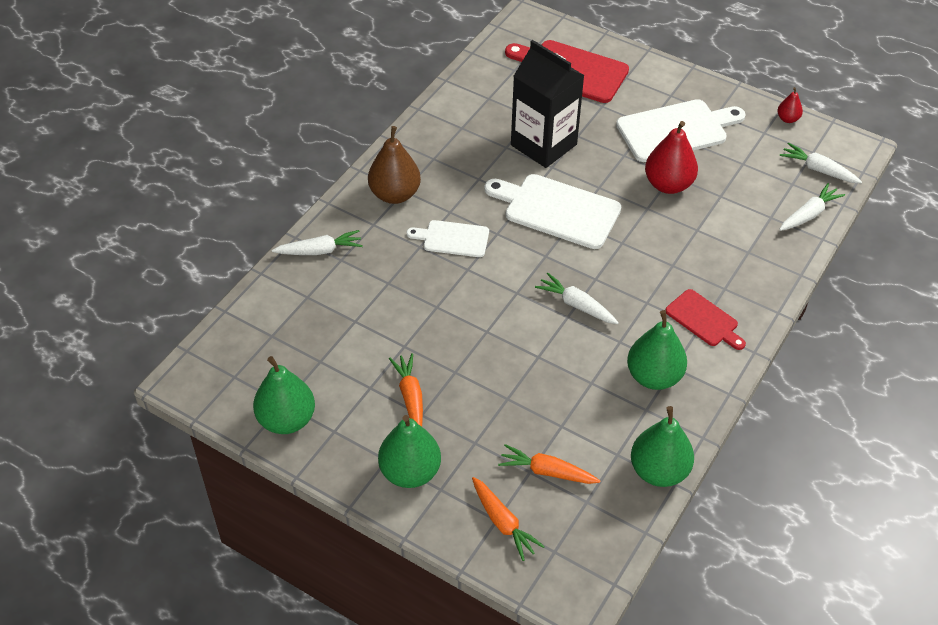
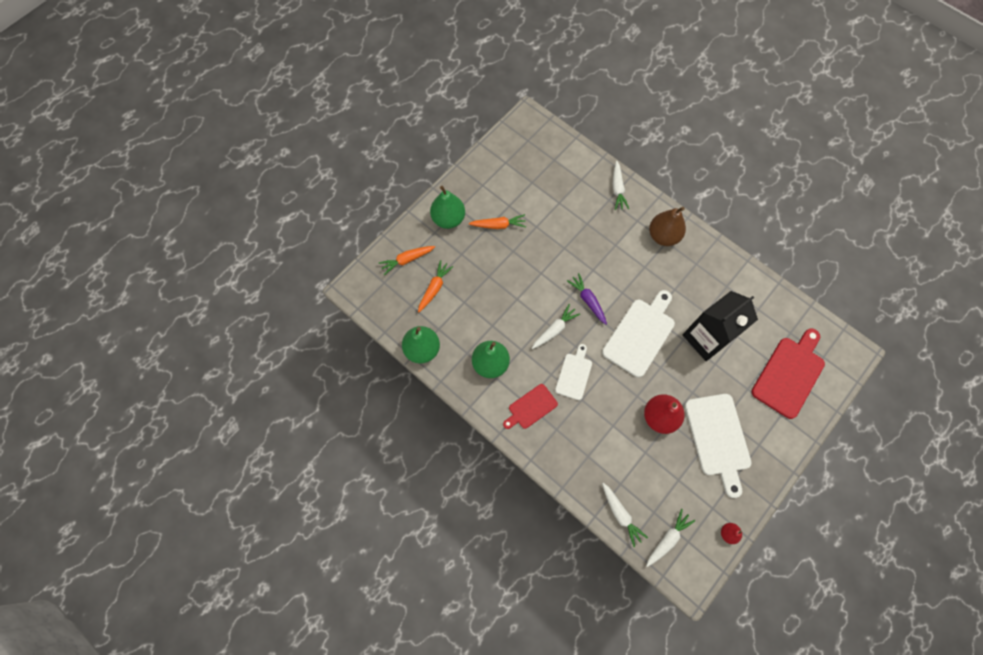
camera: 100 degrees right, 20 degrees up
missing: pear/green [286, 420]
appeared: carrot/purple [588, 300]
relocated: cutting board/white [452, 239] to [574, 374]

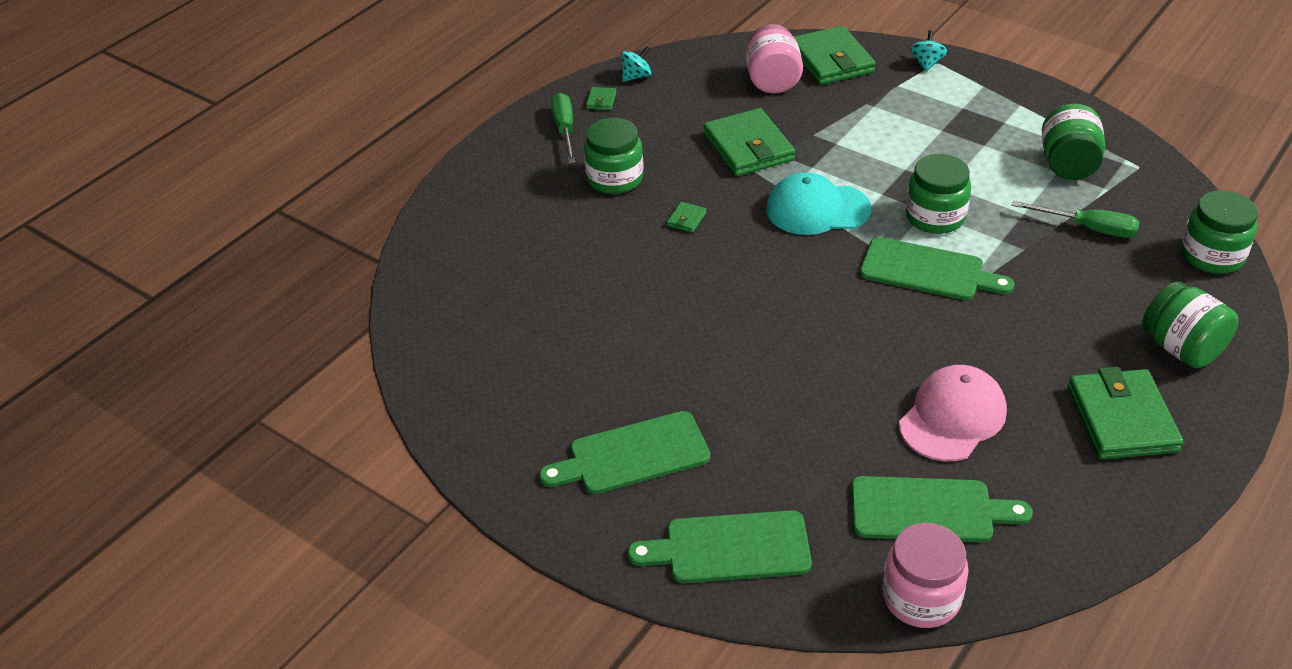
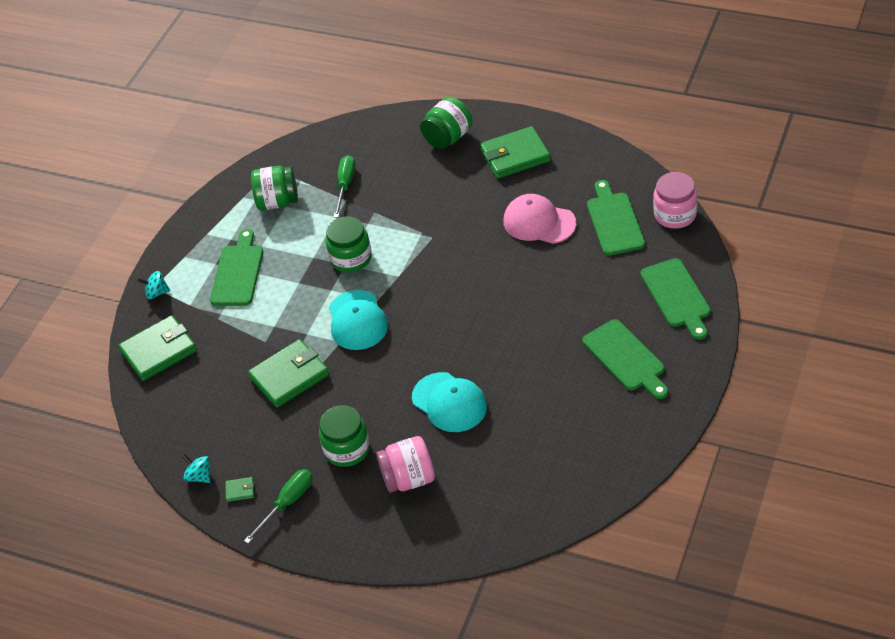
camera: 100 degrees left, 5 degrees up
missing: jar/green [1212, 255]; wallet/green [686, 219]
appeared: cap/turquoise [449, 402]
relocated: jar/pink [772, 81] to [409, 478]; cutting board/green [927, 271] to [237, 272]
spun: screwdriver/green [565, 130] = [287, 503] 150 degrees clockwise

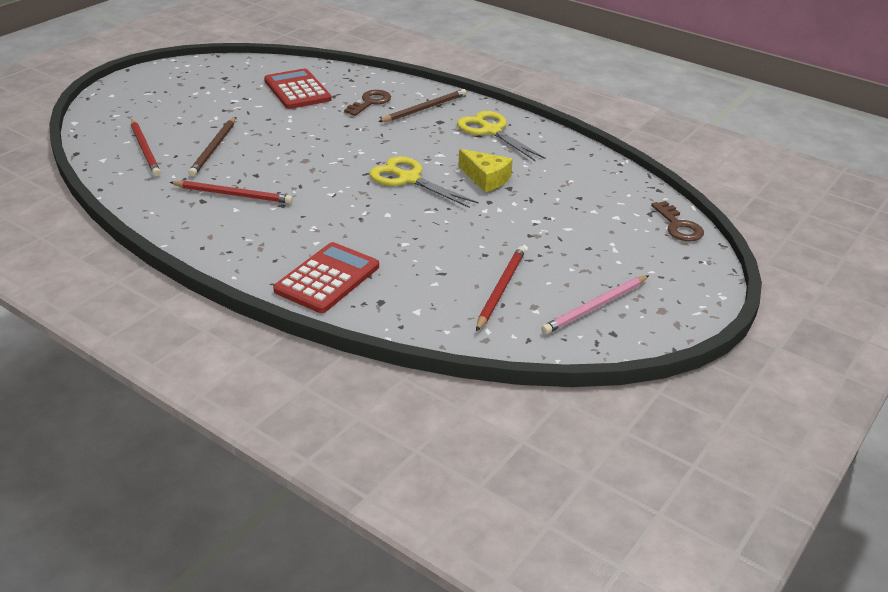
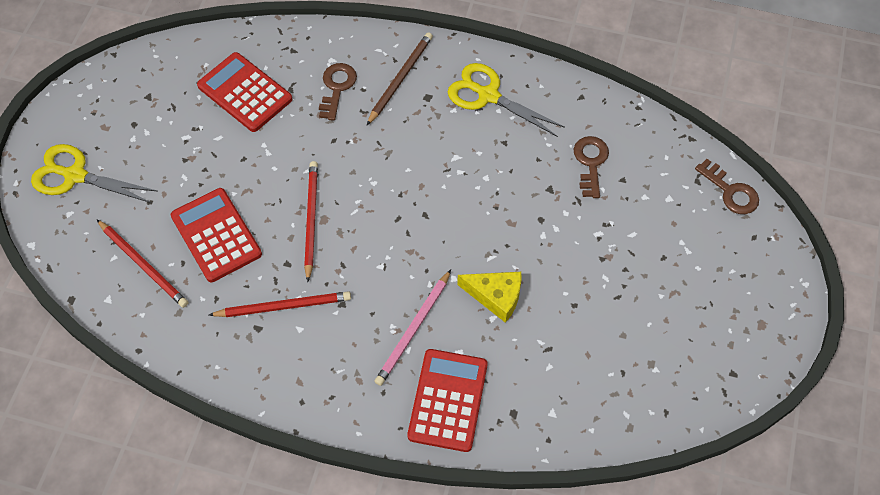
camera: 20 degrees left, 25 degrees up
appeared: key/brown [590, 163]
relocated: cheese/yellow [486, 178] to [496, 296]; scissors/yellow [408, 179] to [75, 175]; pencil/red [501, 289] to [311, 219]; pencil/pink [595, 307] to [413, 330]
exchanged: pencil/brown [214, 148] to calculator/red [216, 235]

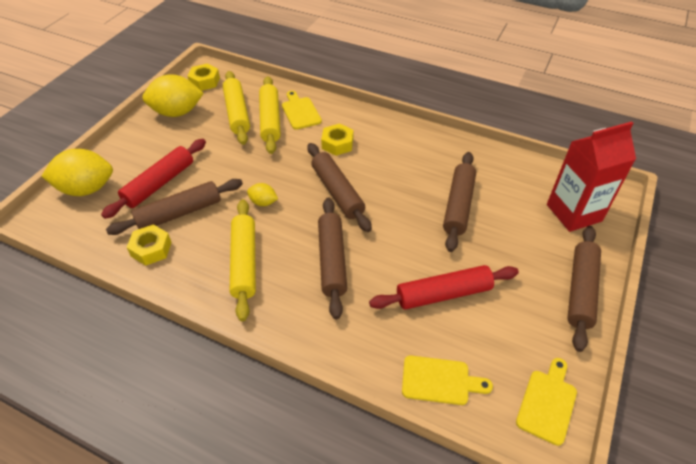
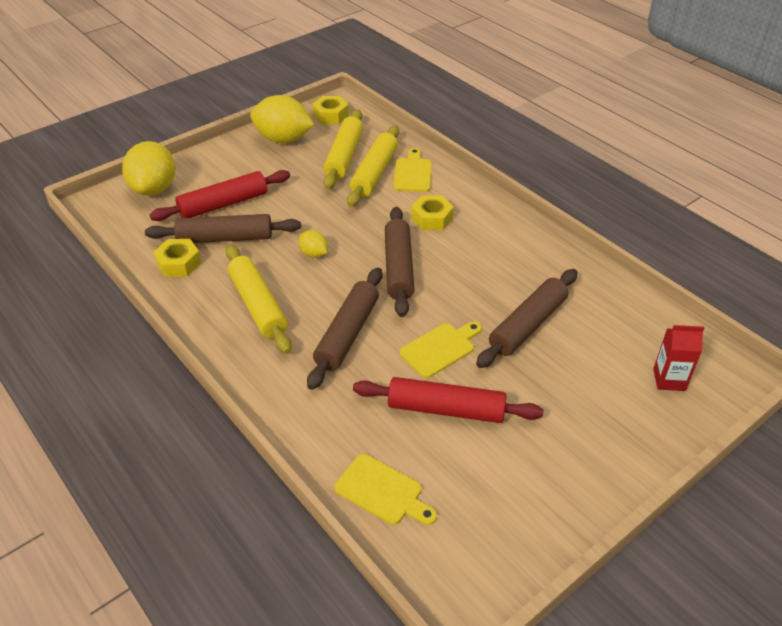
camera: 25 degrees right, 5 degrees down
missing: rolling pin/brown [581, 290]
relocated: cutting board/yellow [547, 403] to [440, 349]
spun: lemon/yellow [86, 189] = [154, 189] 75 degrees clockwise; rolling pin/yellow [244, 262] = [258, 305] 45 degrees counterclockwise
size: carton/red [574, 213] = [669, 379] x0.53

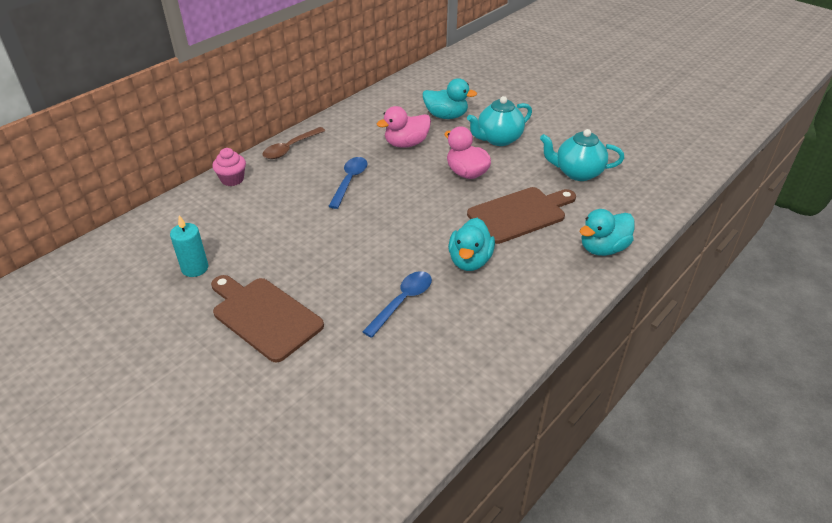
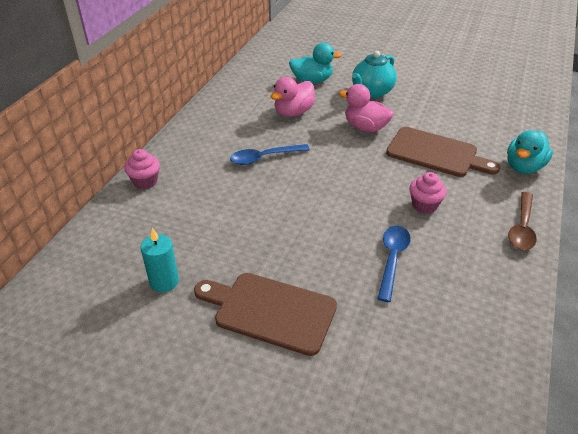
camera: 20 degrees left, 0 degrees up
missing: teapot/turquoise [577, 173]
relocated: spoon/brown [290, 148] to [522, 227]
exchanged: duck/turquoise [470, 261] to cupcake/pink [424, 205]
spun: spoon/blue [349, 181] = [264, 158] 105 degrees counterclockwise; cutting board/brown [519, 214] = [436, 153] 75 degrees clockwise

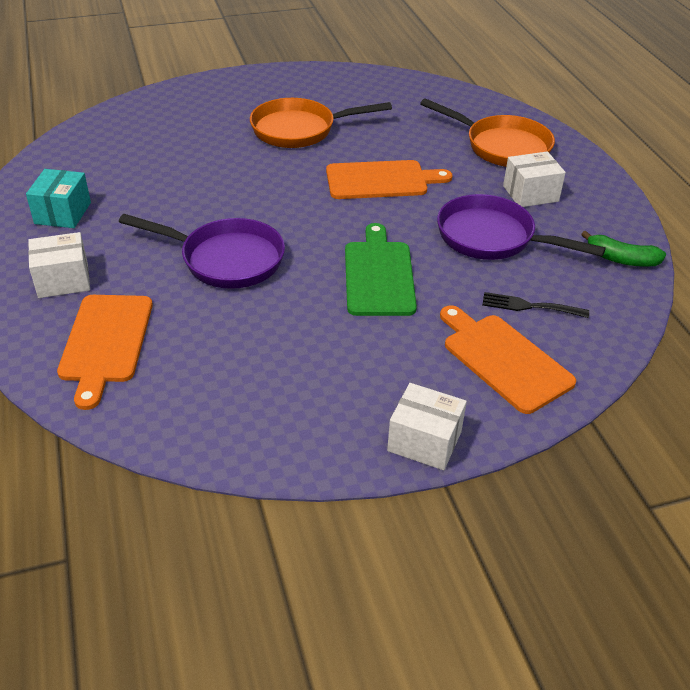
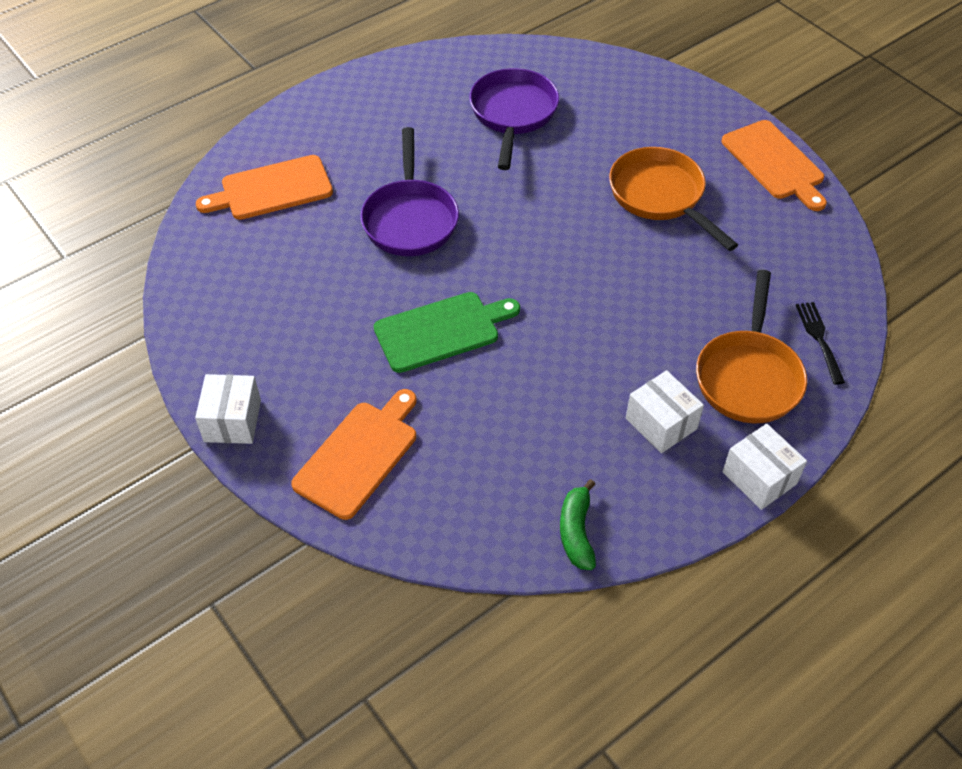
camera: 70 degrees right, 10 degrees up
missing: box/turquoise [63, 213]
relocated: cutting board/orange [381, 180] to [775, 163]; pan/purple [492, 238] to [513, 114]; box/white [63, 280] to [759, 478]; fork/black [529, 306] to [819, 339]

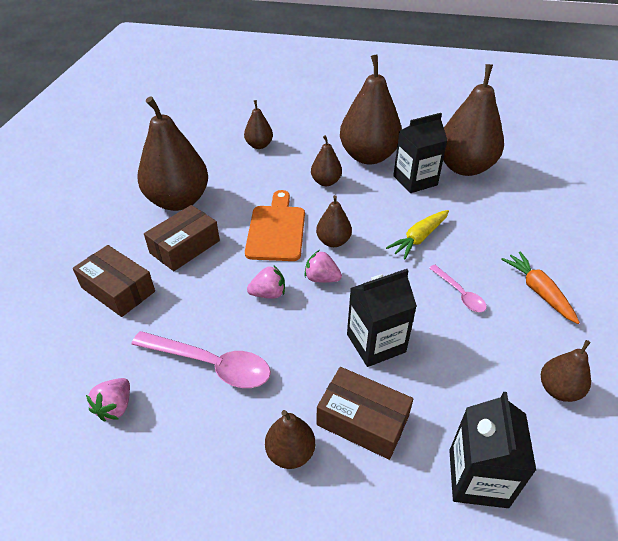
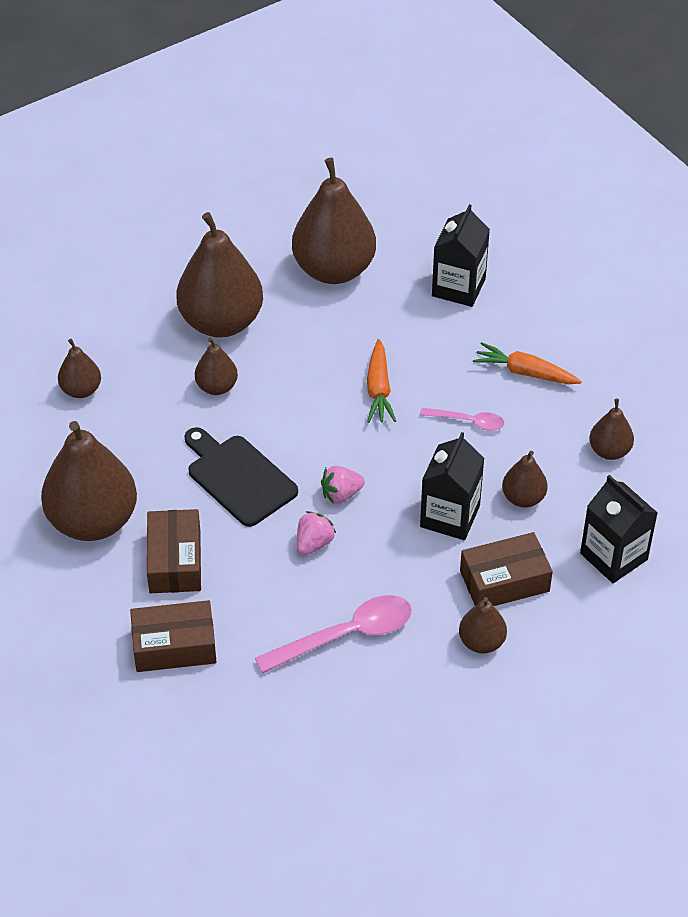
camera: 45 degrees left, 5 degrees up
missing: strawberry/pink [115, 407]
relocated: carton/black [415, 180] to [458, 287]; pear/brown [333, 241] to [523, 498]
colour: cutting board/orange [276, 230] to cutting board/black [238, 478]; carrot/yellow [419, 238] to carrot/orange [378, 389]

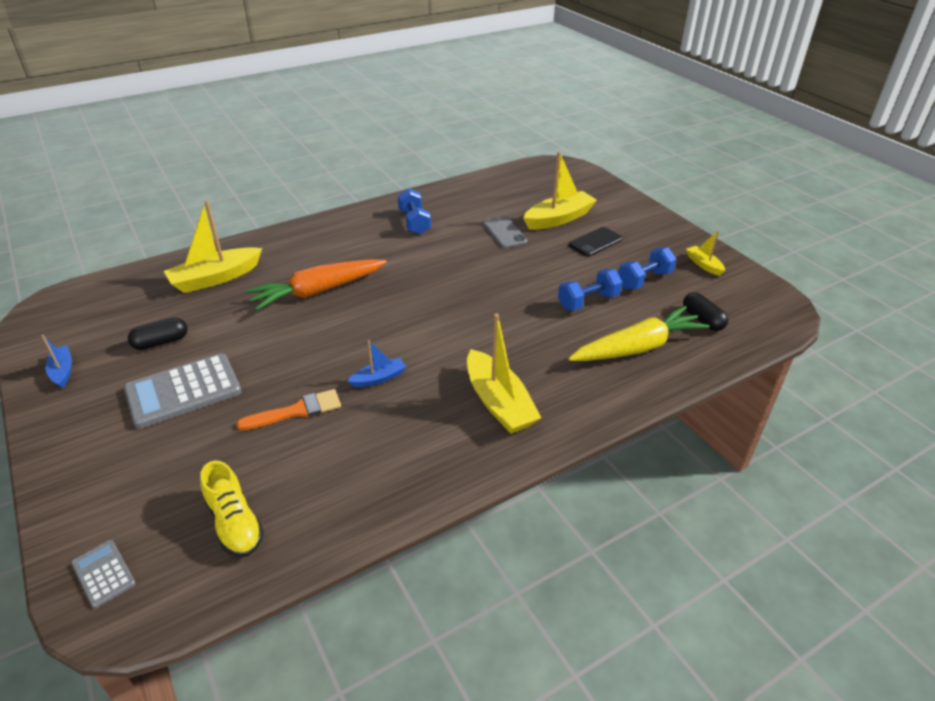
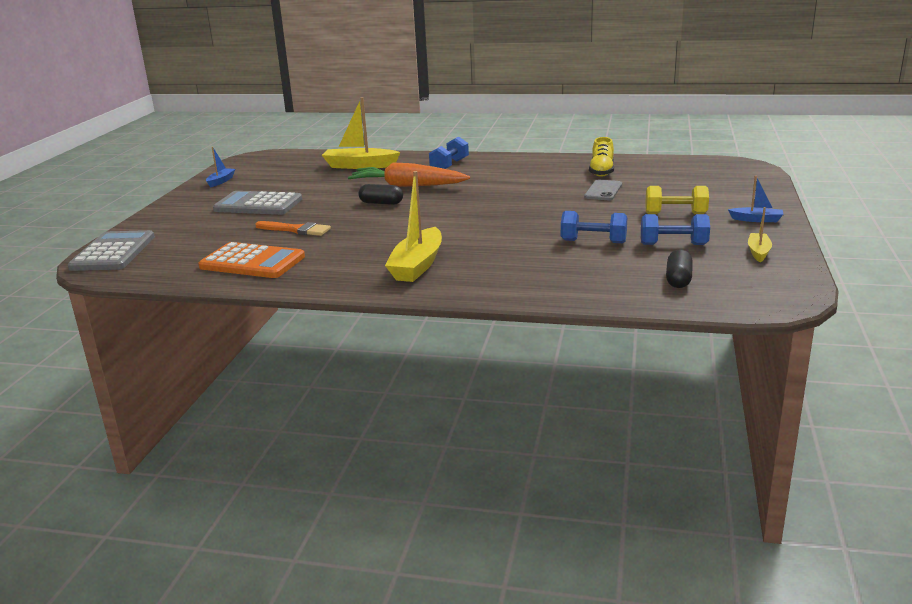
camera: 45 degrees right, 15 degrees down
missing: boat/yellow [559, 219]; carrot/yellow [637, 347]
appeared: calculator/orange [252, 262]
relocated: dumbbell/blue [414, 222] to [449, 165]; capsule/black [161, 342] to [381, 203]; boat/blue [379, 378] to [756, 219]; shoe/yellow [235, 523] to [601, 171]
exchanged: phone/black [595, 242] to dumbbell/yellow [675, 214]
size: calculator/grey [103, 573] = [113, 252] x1.98

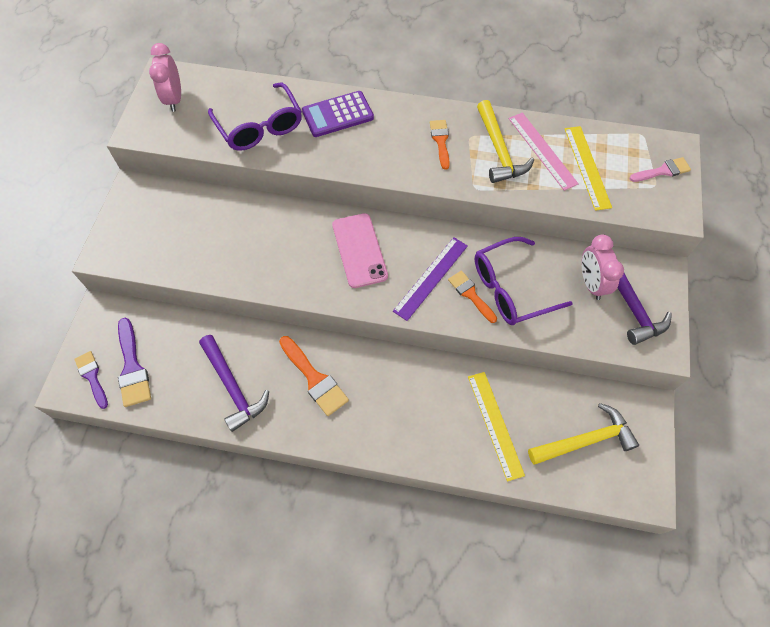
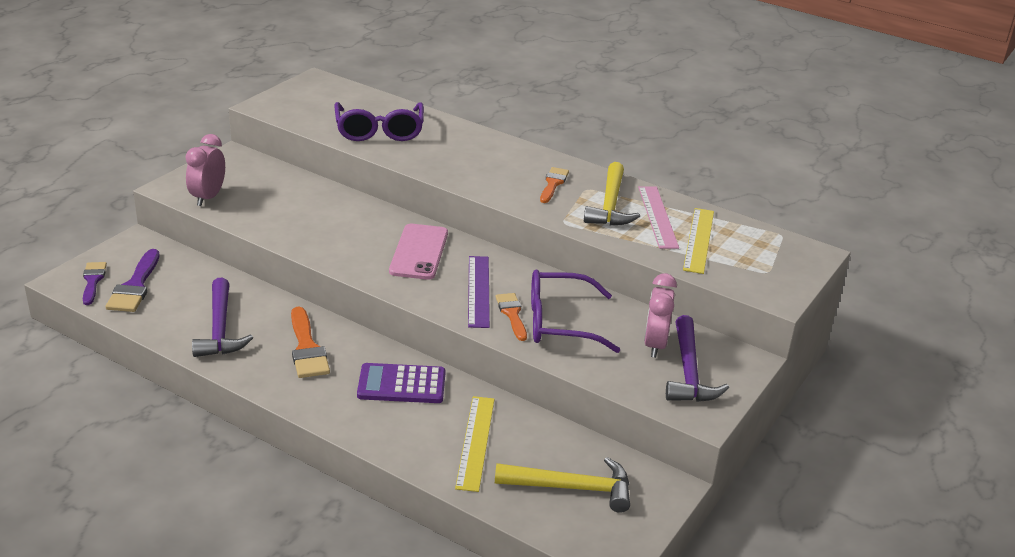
camera: 20 degrees right, 30 degrees down
missing: brush/pink [663, 171]
relocated: clock/pink [174, 99] to [208, 197]; calculator/purple [338, 115] to [401, 385]
spun: ruler/purple [431, 278] = [478, 291] 60 degrees counterclockwise

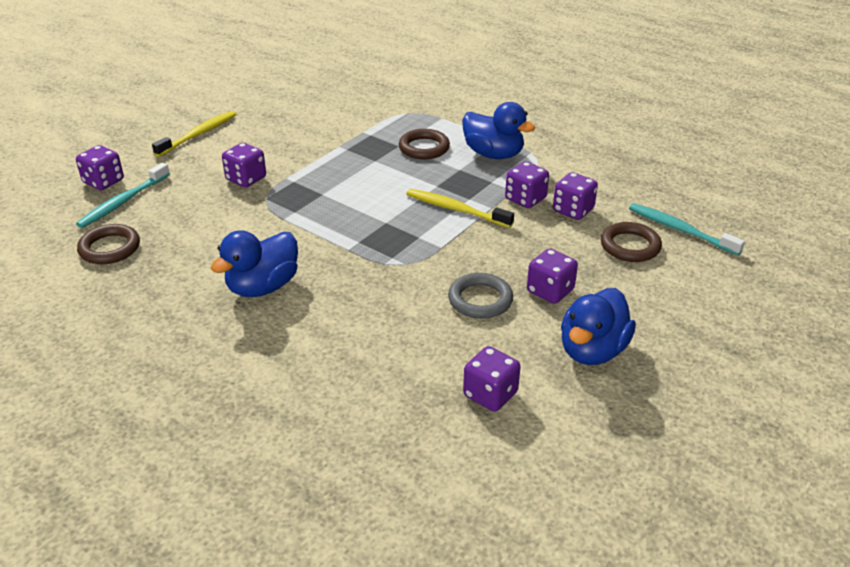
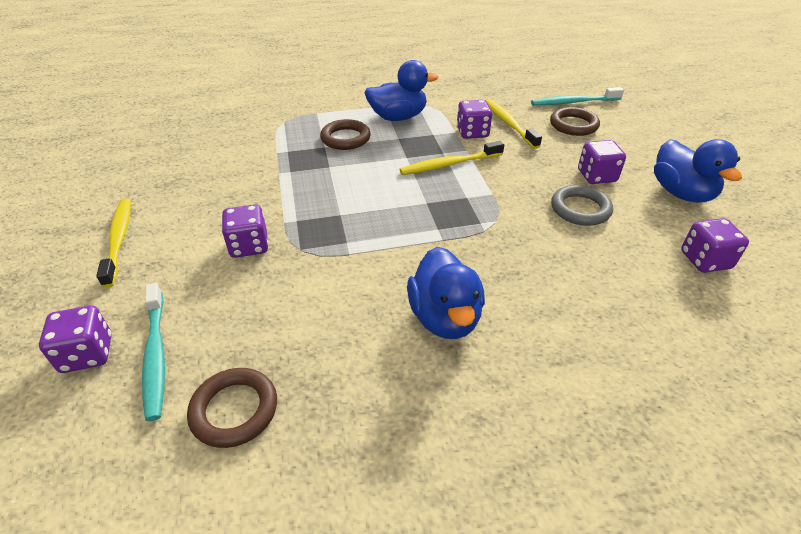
camera: 50 degrees left, 5 degrees up
exchanged: dice/purple [573, 210] to toothbrush/yellow [508, 123]

